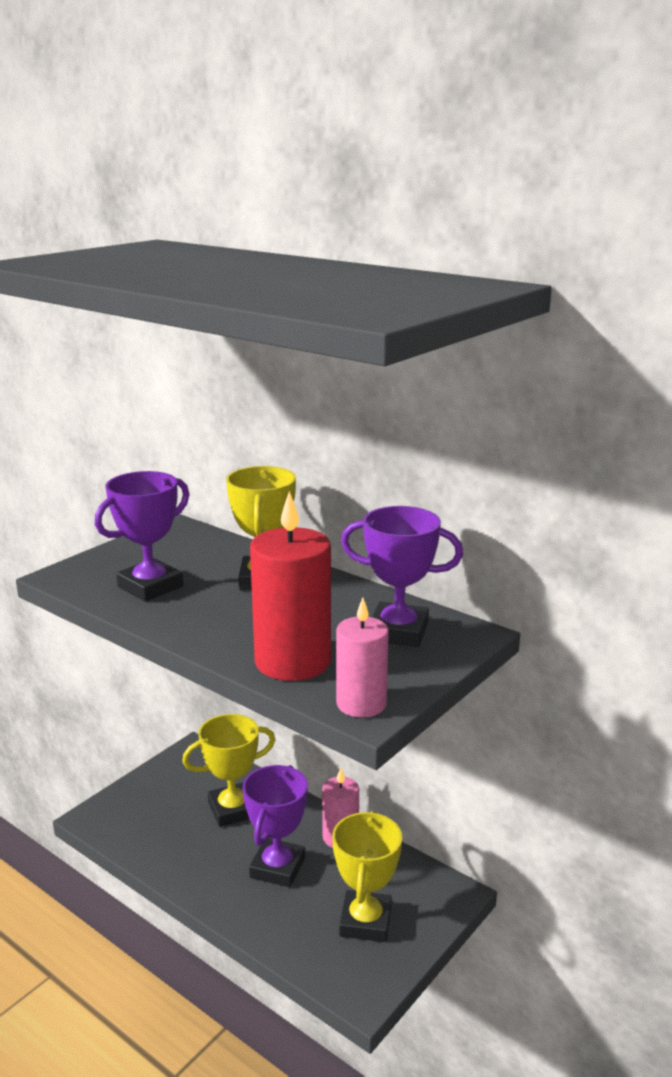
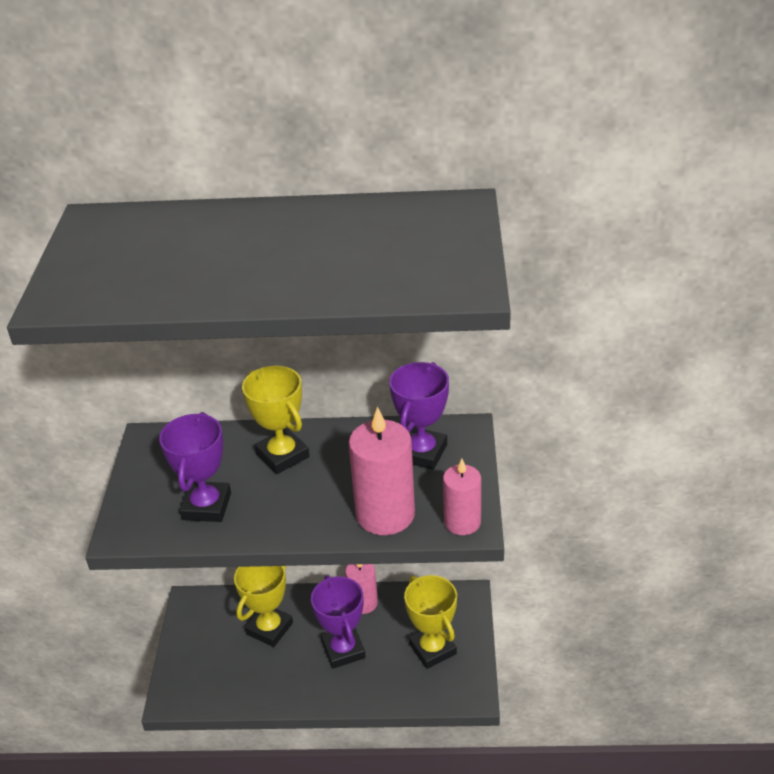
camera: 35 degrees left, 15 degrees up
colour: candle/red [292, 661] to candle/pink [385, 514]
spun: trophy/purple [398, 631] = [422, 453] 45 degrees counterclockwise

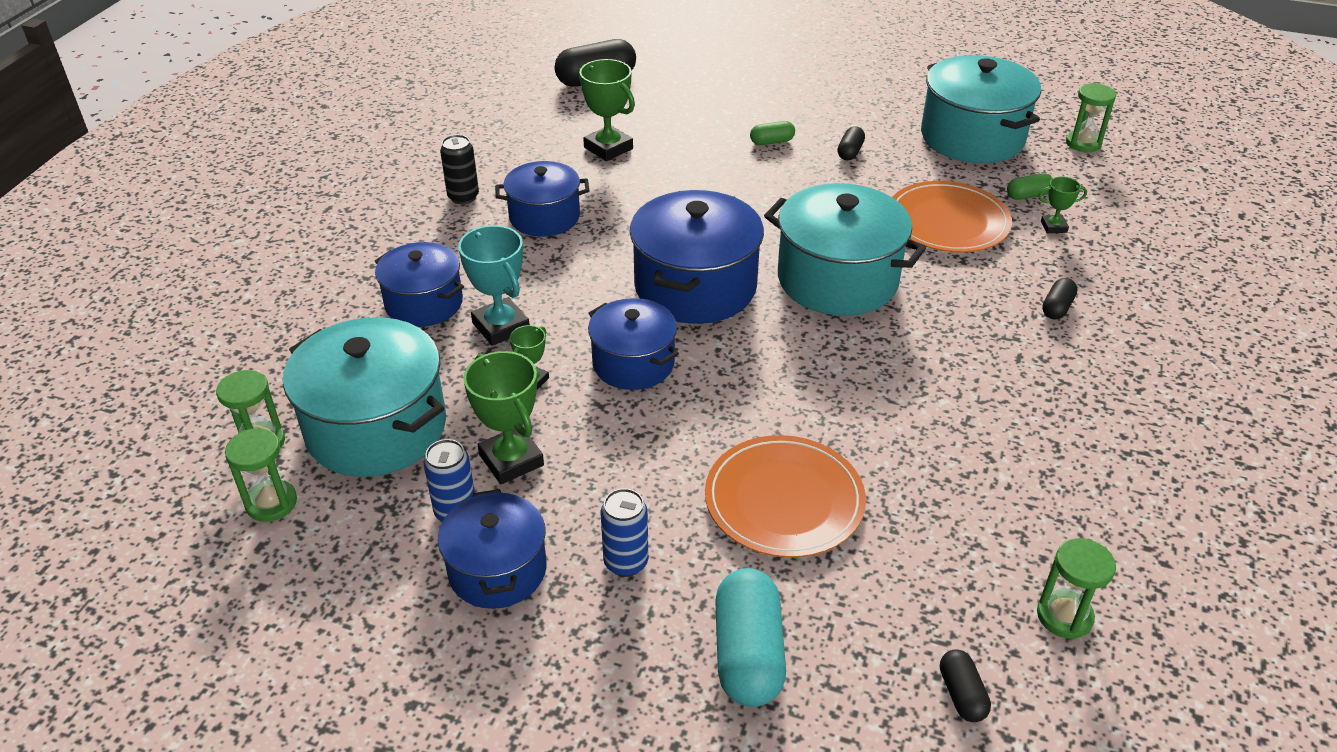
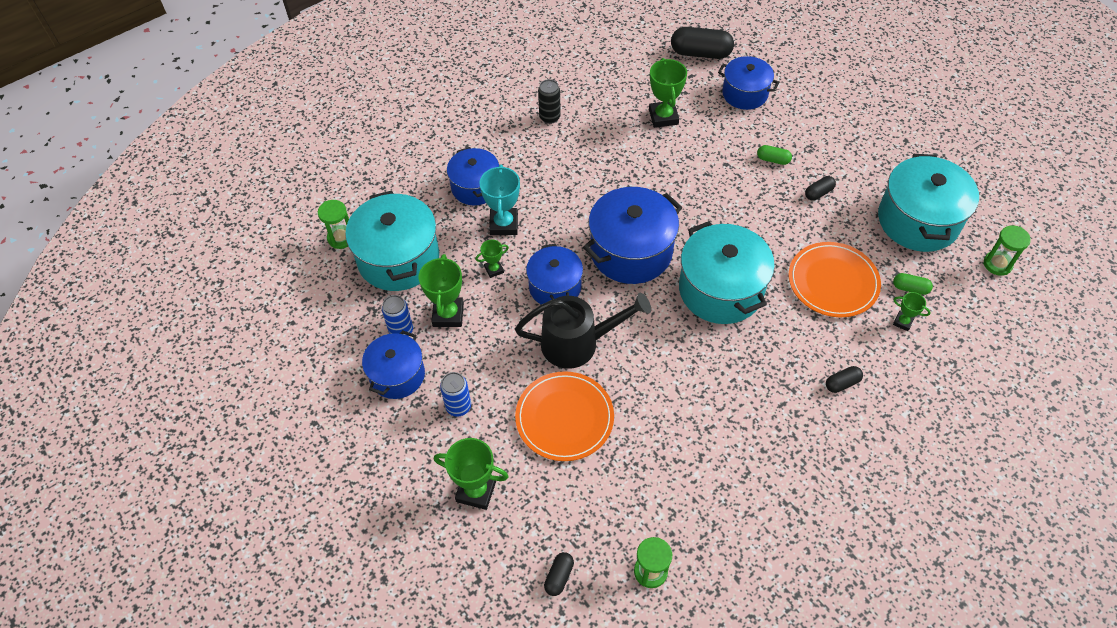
camera: 35 degrees right, 15 degrees up
missing: hourglass/green [271, 503]
appeared: watering can/black [578, 343]
relocated: pot/blue [544, 217] to [745, 94]
exchanged: capsule/turquoise [748, 654] to trophy/green [476, 491]

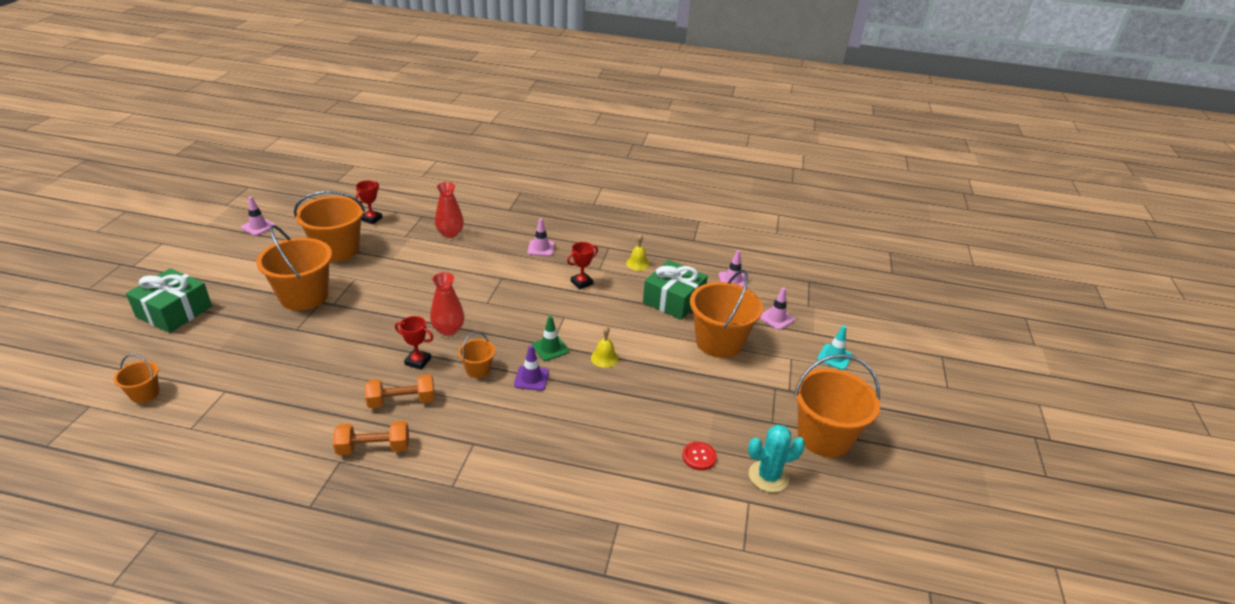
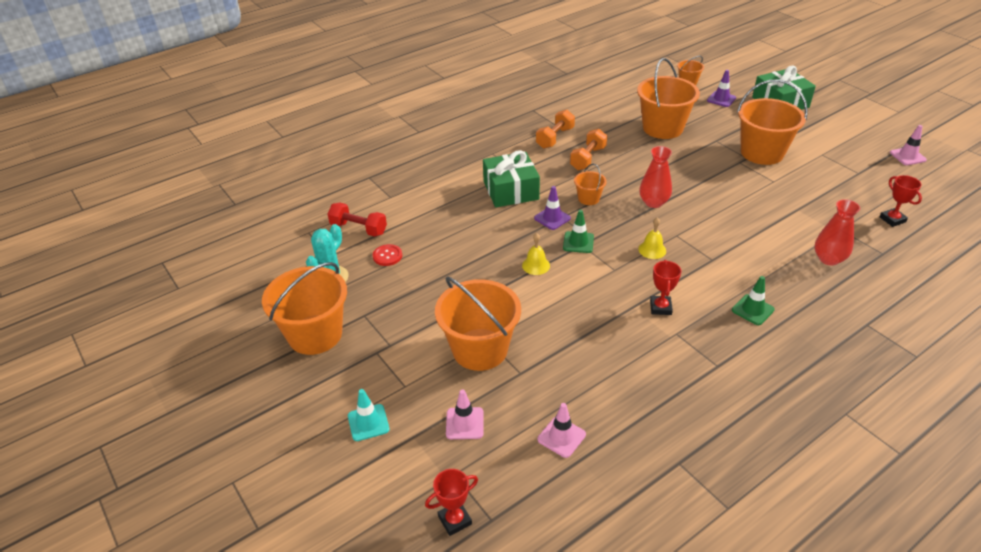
camera: 135 degrees right, 5 degrees up
appeared: traffic cone/purple [721, 99]; dumbbell/red [358, 229]
relocated: bucket/orange [337, 250] to [662, 128]; bell/yellow [637, 263] to [652, 250]; gift/green [673, 300] to [511, 190]; trophy/red [418, 361] to [455, 520]
colour: traffic cone/pink [541, 248] to traffic cone/green [752, 310]

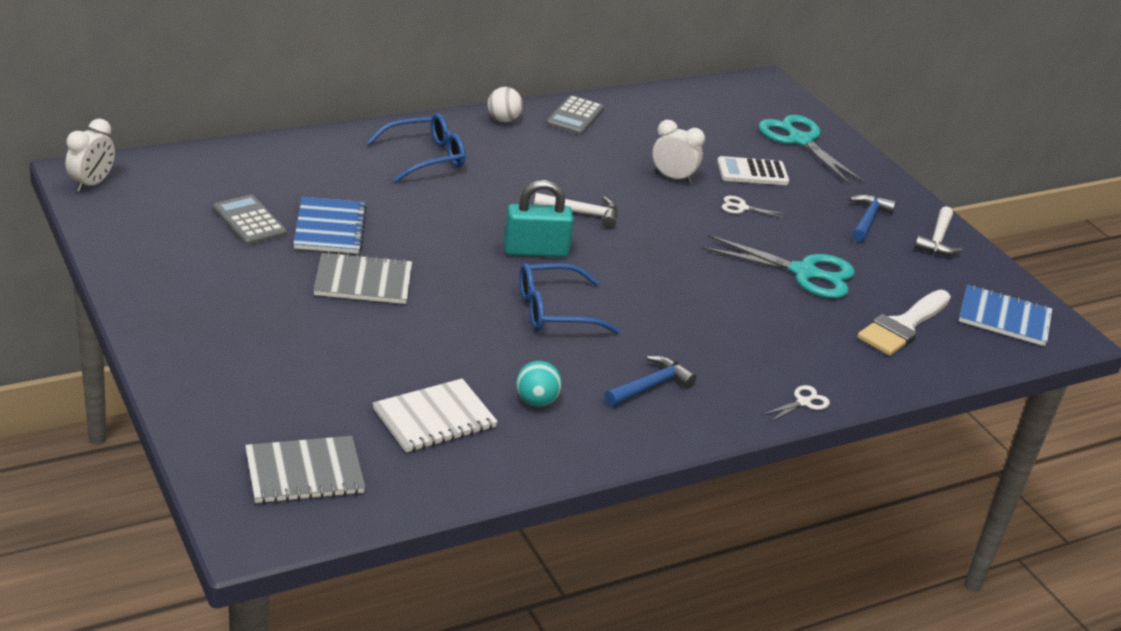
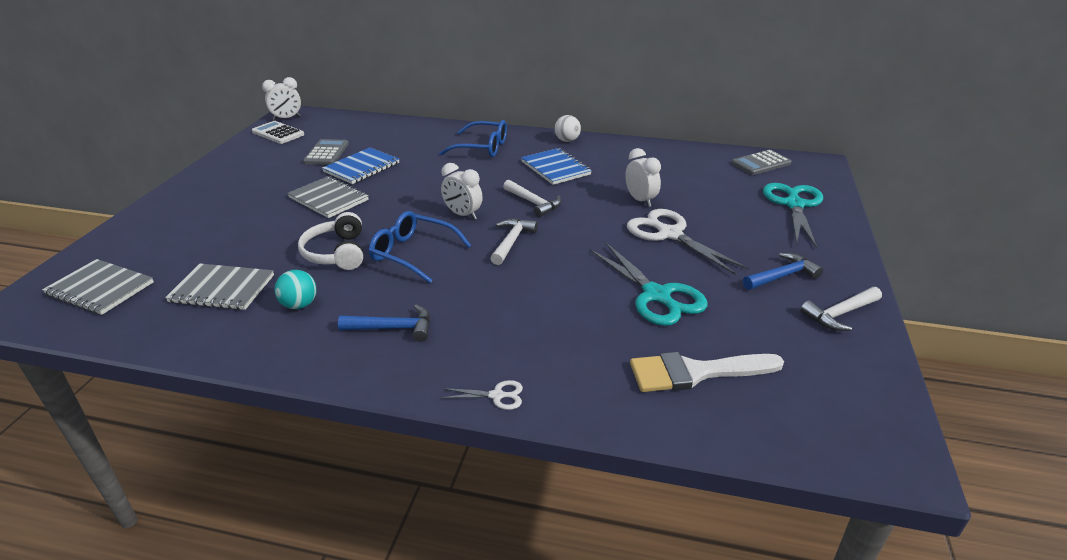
camera: 45 degrees right, 0 degrees up
appeared: headphones/white [337, 253]; hammer/white [512, 241]
relocated: calculator/grey [575, 116] to [760, 163]; calculator/white [752, 172] to [278, 133]; notebook/blue [1004, 318] to [555, 168]
exchanged: padlock/turquoise [535, 251] to clock/white [463, 215]
colour: notebook/white [434, 418] to notebook/grey [222, 289]
size: scissors/white [741, 208] = [669, 234] x2.20

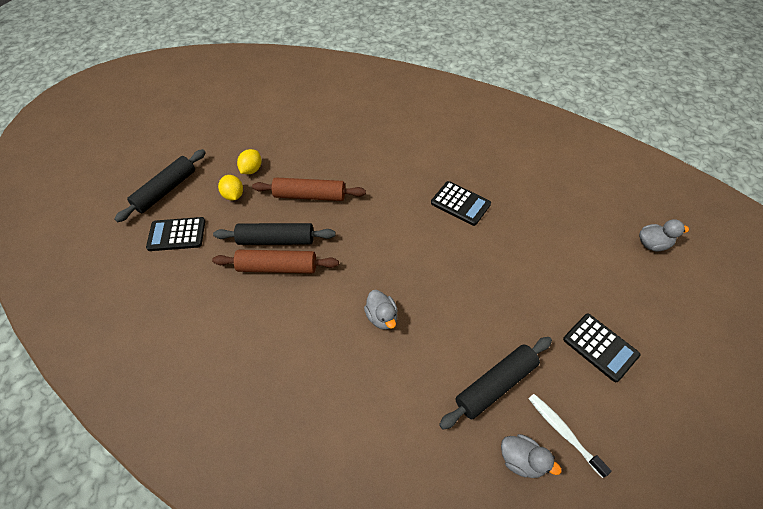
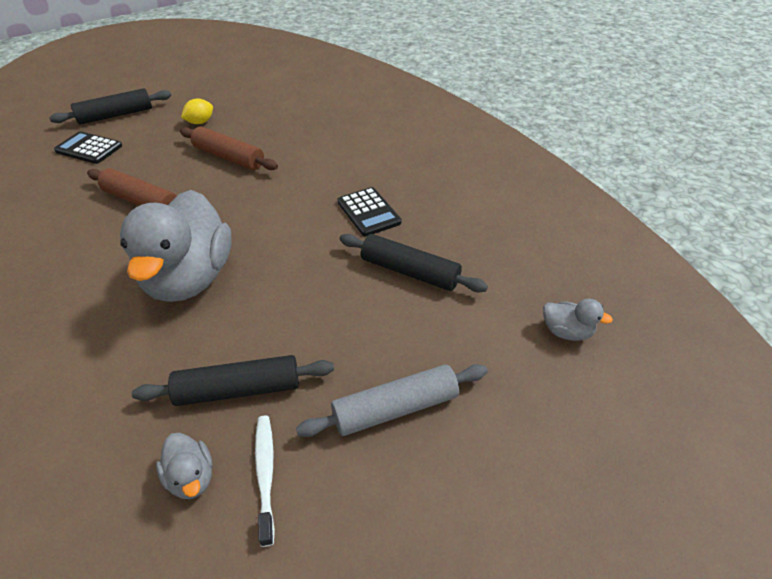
camera: 25 degrees right, 10 degrees down
missing: lemon/yellow [234, 195]
relocated: rolling pin/black [276, 240] to [409, 272]
exchanged: calculator/black [600, 347] to rolling pin/grey [395, 408]
size: duck/grey [382, 317] = [190, 278] x2.42

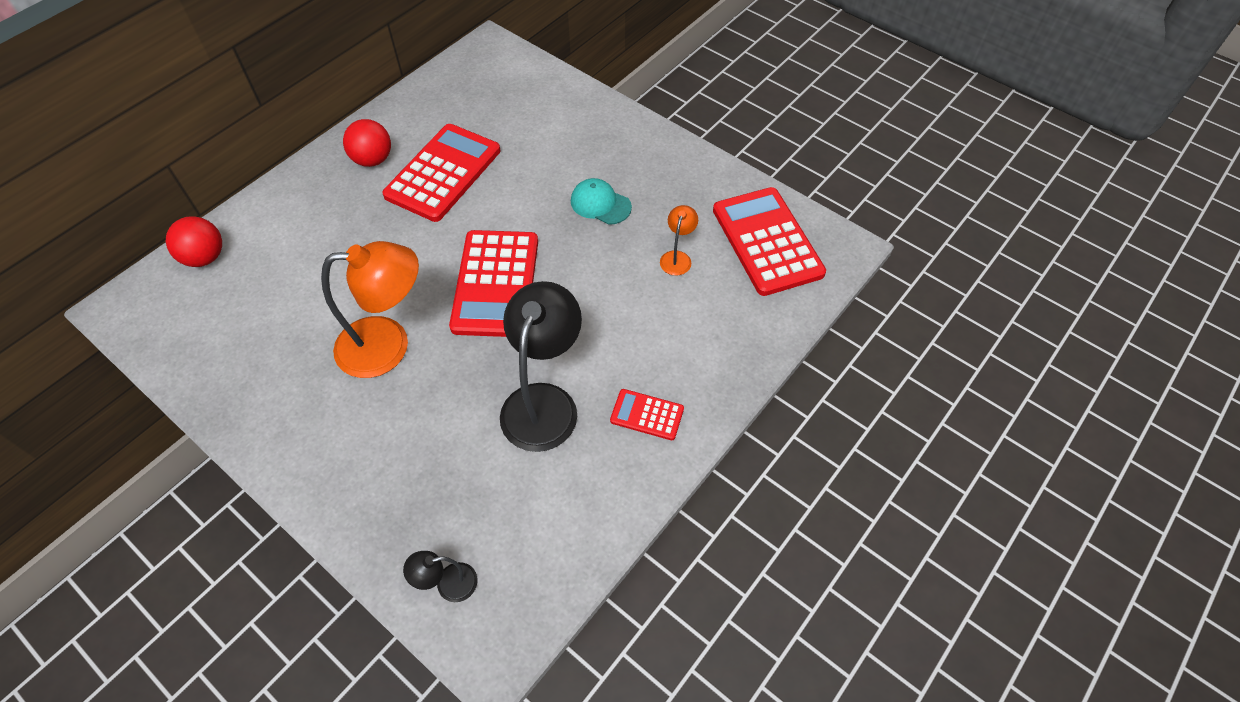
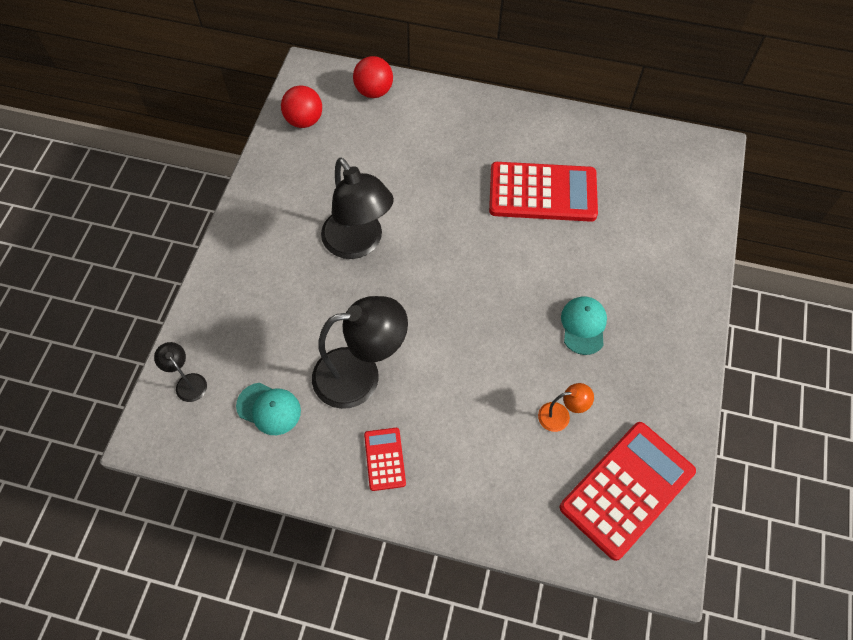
camera: 65 degrees right, 5 degrees up
missing: calculator/red [496, 283]
appeared: cap/turquoise [269, 409]
relocated: ball/red [373, 159] to [304, 120]
colour: lamp/orange [388, 345] to lamp/black [358, 244]

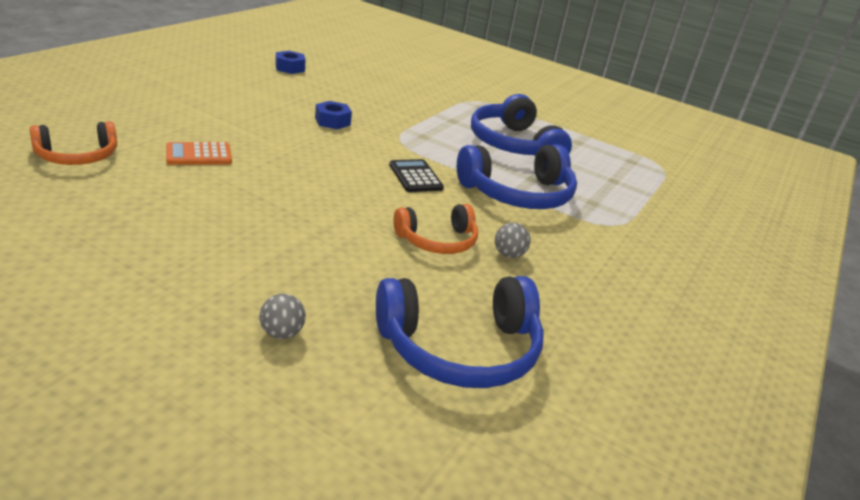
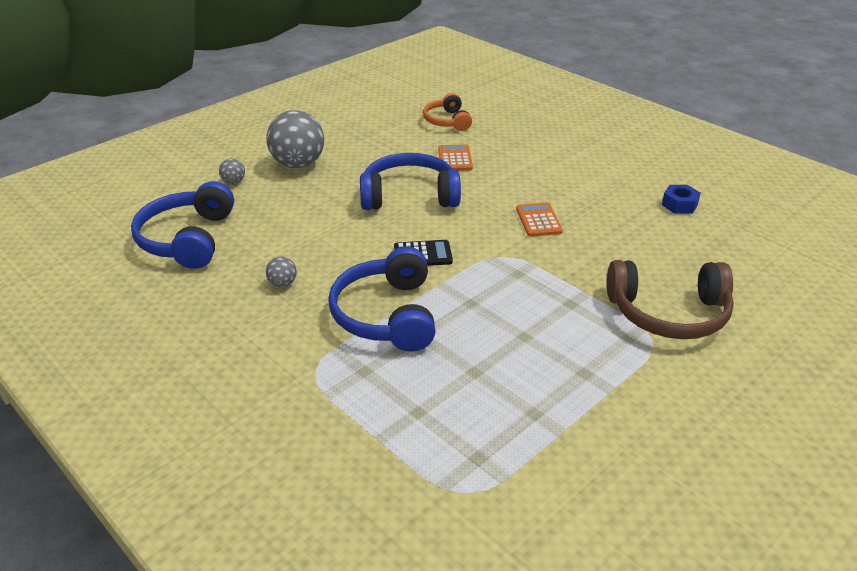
camera: 110 degrees right, 5 degrees up
missing: headphones/orange [437, 241]
appeared: ball/grey [298, 164]; headphones/brown [669, 314]
relocated: headphones/blue [513, 145] to [409, 195]
exchanged: nut/blue [332, 121] to calculator/orange [538, 220]

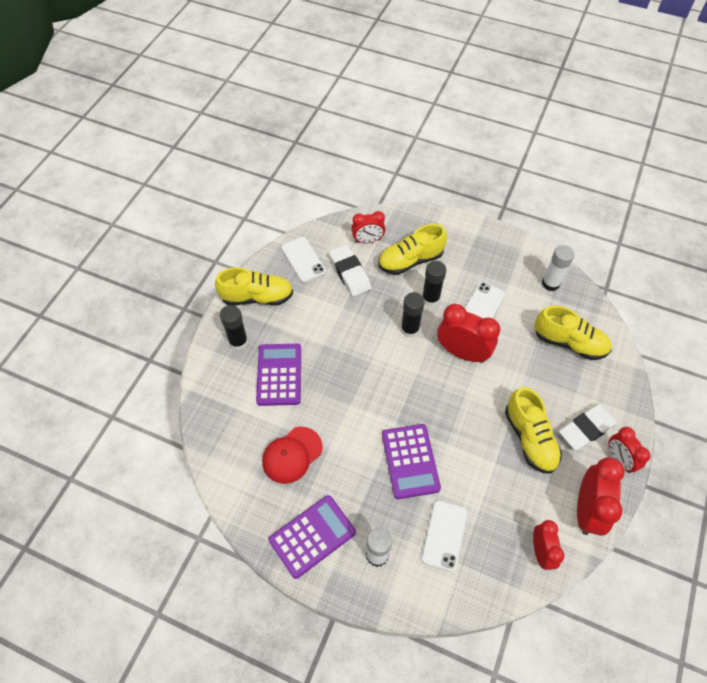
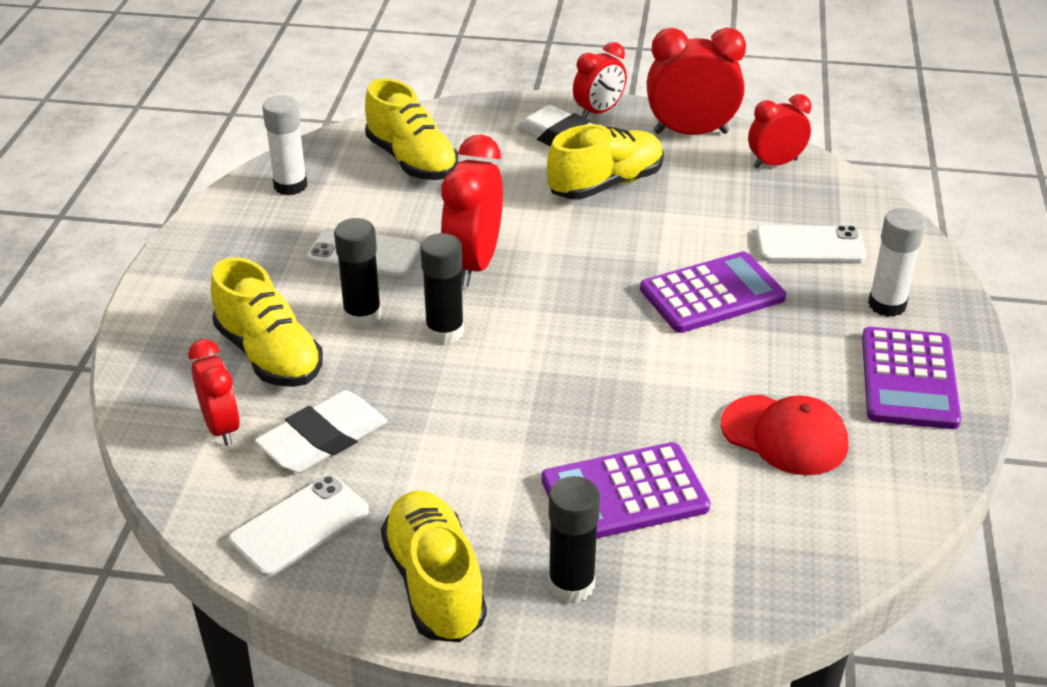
camera: 105 degrees left, 20 degrees down
spun: shoe/yellow [569, 342] = [412, 161] 135 degrees clockwise; calculator/purple [312, 536] = [909, 379] 120 degrees counterclockwise

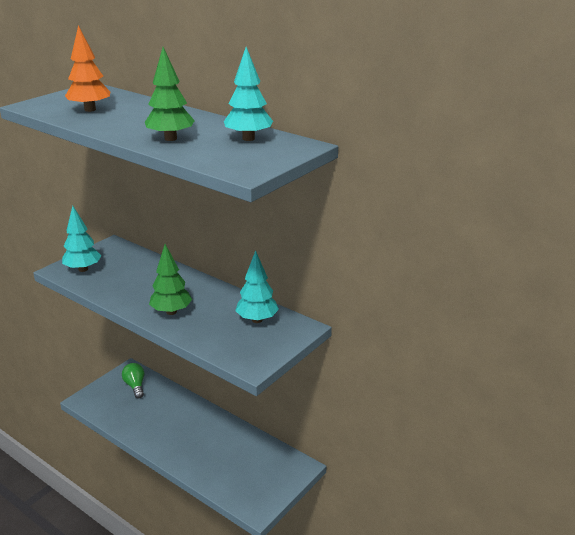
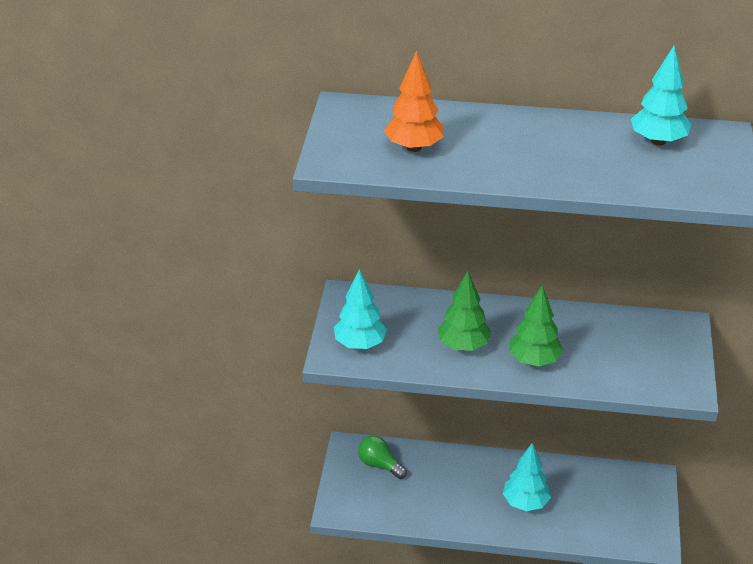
camera: 30 degrees left, 10 degrees up
relocated: tree/green [170, 139] to [463, 346]; tree/turquoise [257, 320] to [525, 503]

